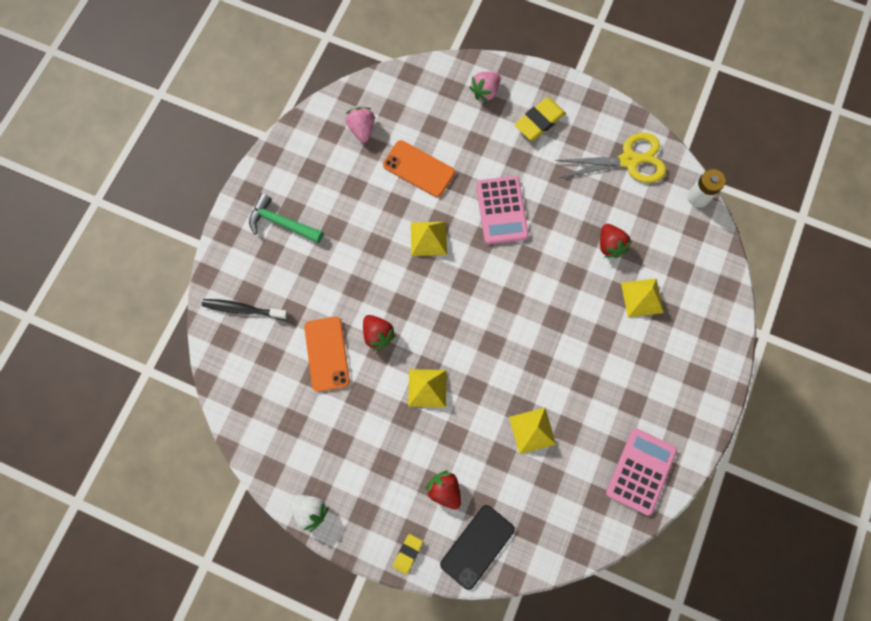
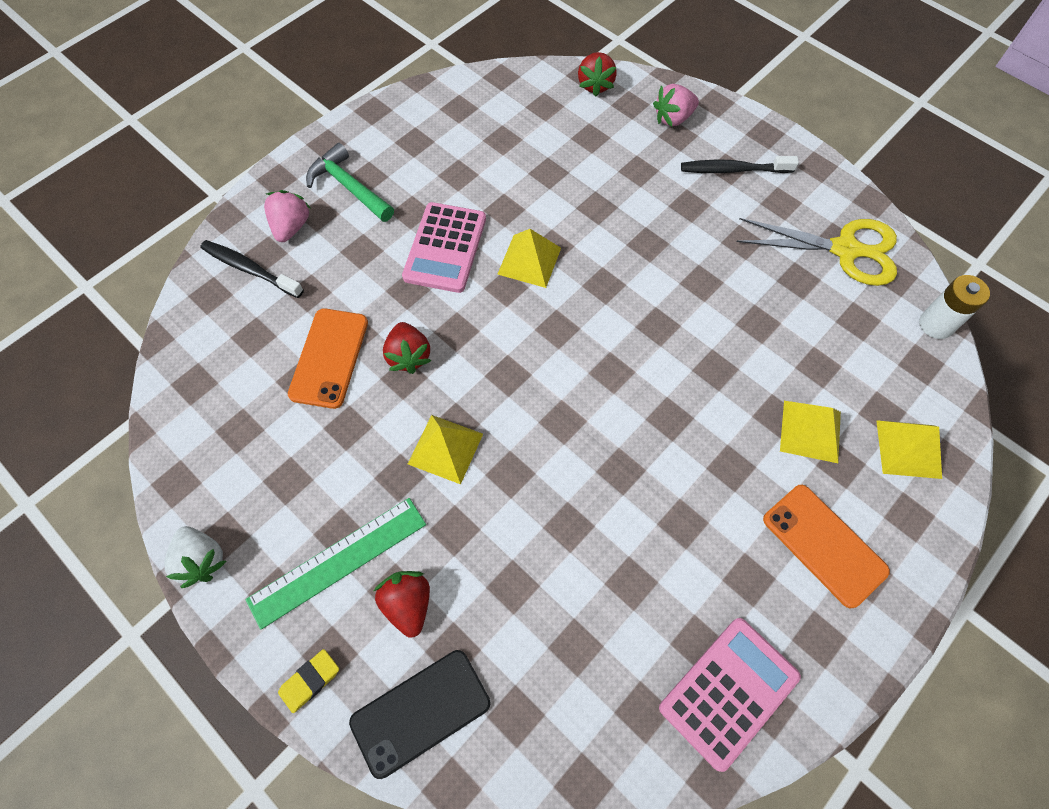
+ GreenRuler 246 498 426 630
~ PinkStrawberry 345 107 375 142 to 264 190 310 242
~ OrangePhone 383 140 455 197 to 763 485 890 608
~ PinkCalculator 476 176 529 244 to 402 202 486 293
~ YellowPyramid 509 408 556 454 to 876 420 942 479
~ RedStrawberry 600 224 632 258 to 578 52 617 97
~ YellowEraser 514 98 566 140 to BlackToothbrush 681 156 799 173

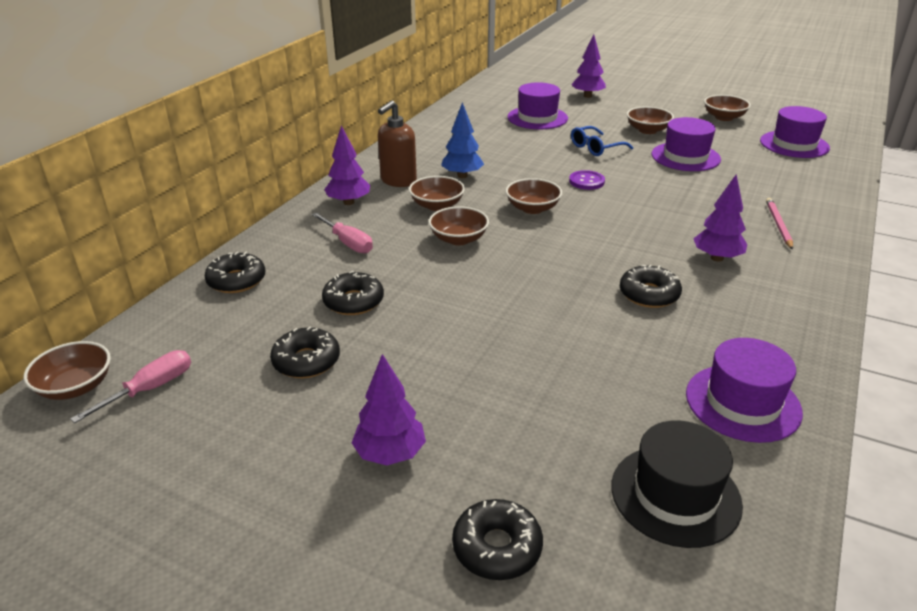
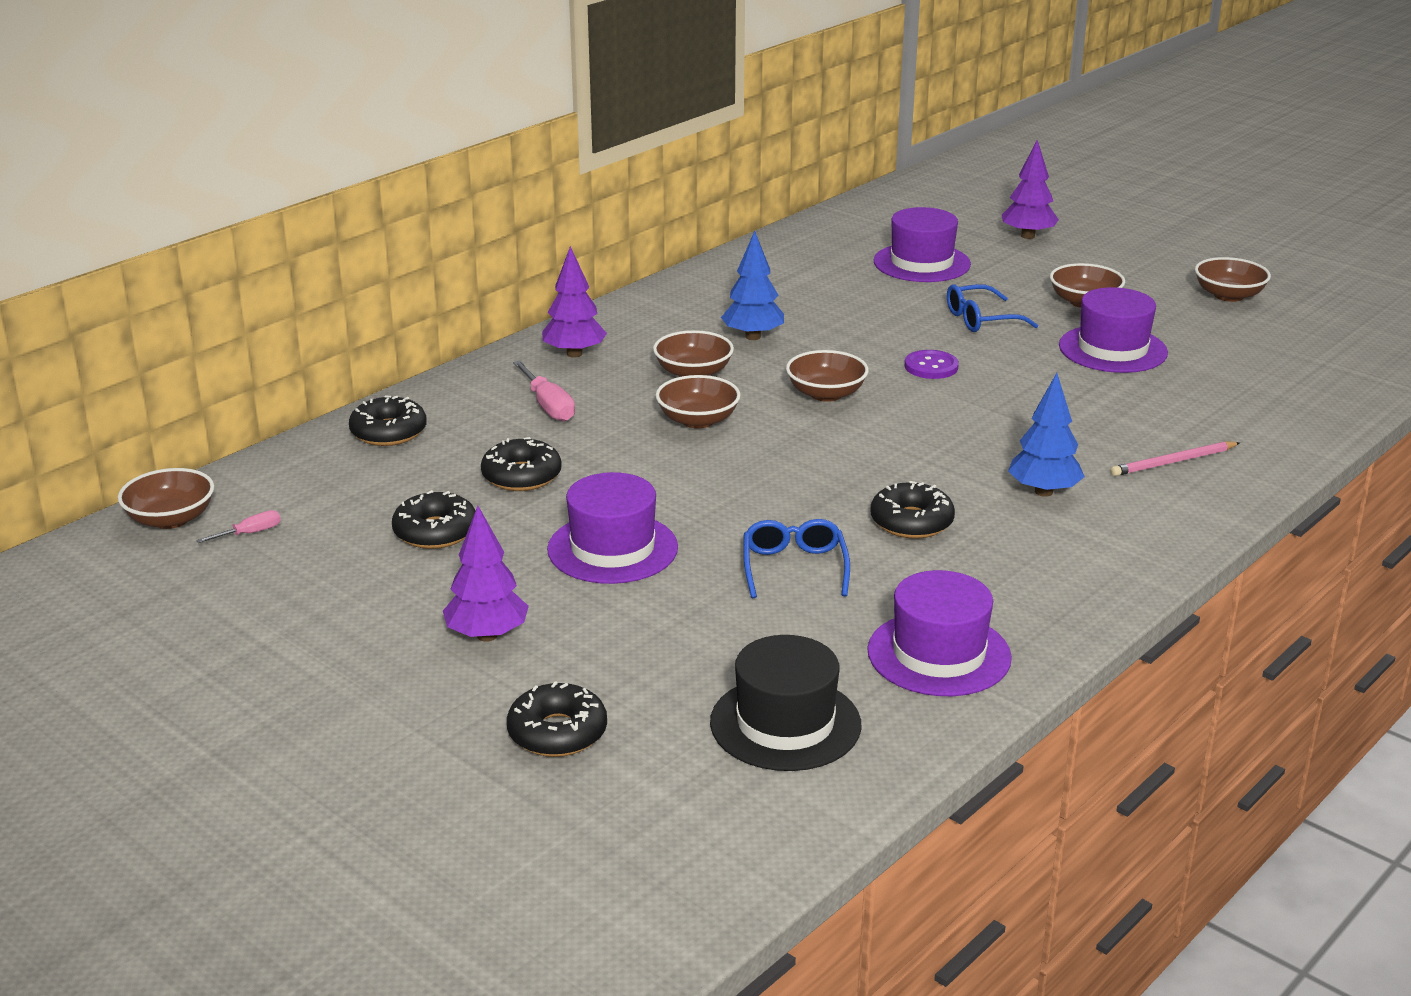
- BrownSoapDispenser 378 100 417 187
+ BlueGlasses 743 519 850 599
~ PurpleHat 760 106 830 158 to 547 472 678 584
~ PurpleTree 693 174 747 262 to BlueTree 1008 373 1085 497
~ PinkPencil 766 198 793 250 = 1111 442 1240 476 135 degrees counterclockwise
~ PinkScrewdriver 70 350 191 423 = 196 510 281 543 x0.59

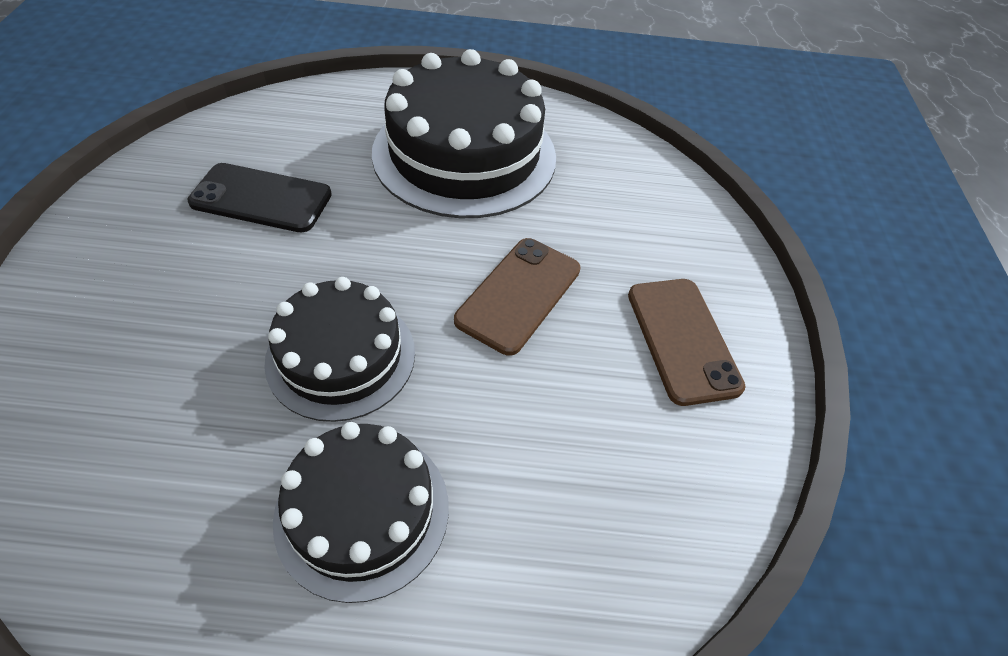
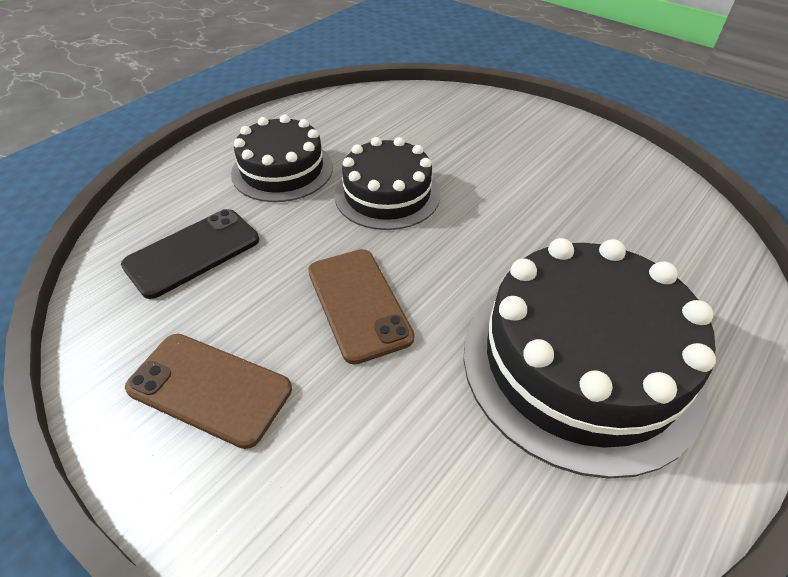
~ BlackPhone 187 163 332 232 to 121 209 259 299

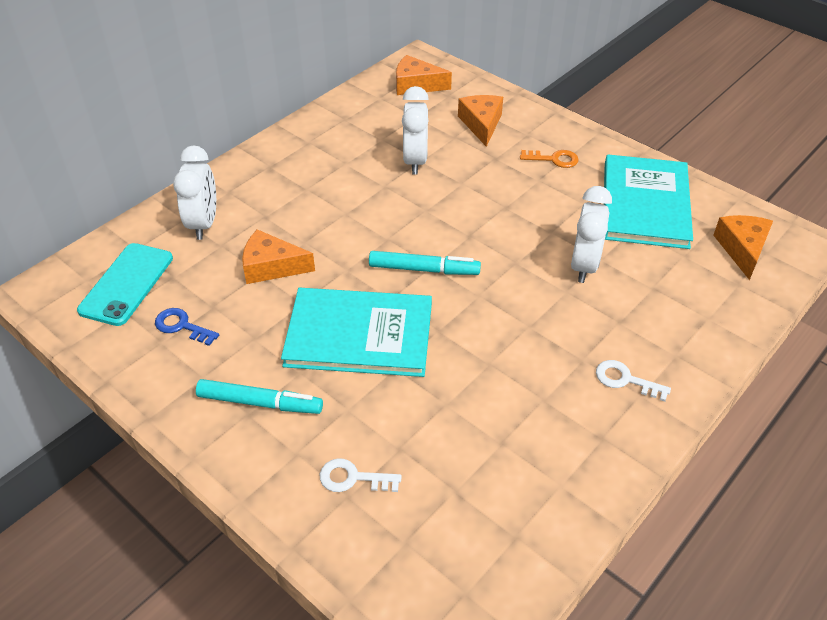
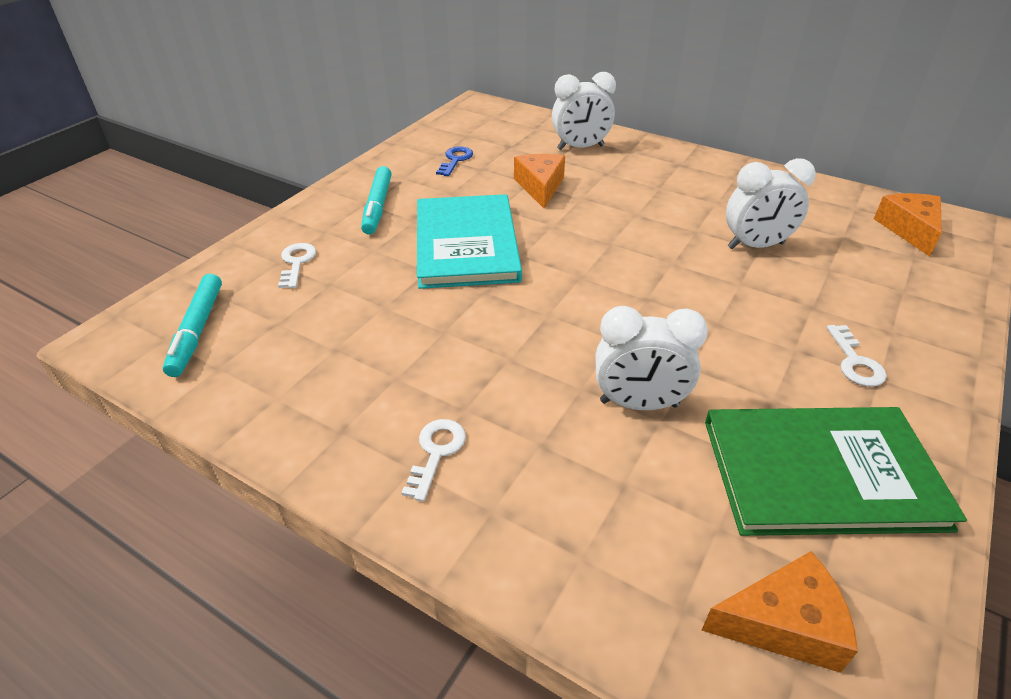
- TurquoisePhone 77 243 173 326
- OrangeCheese 458 95 503 147
~ TurquoiseMarker 369 251 481 275 to 163 274 222 377
~ OrangeKey 520 150 579 168 to WhiteKey 827 325 887 387
~ TurquoiseBook 604 154 693 249 to GreenBook 705 407 967 536

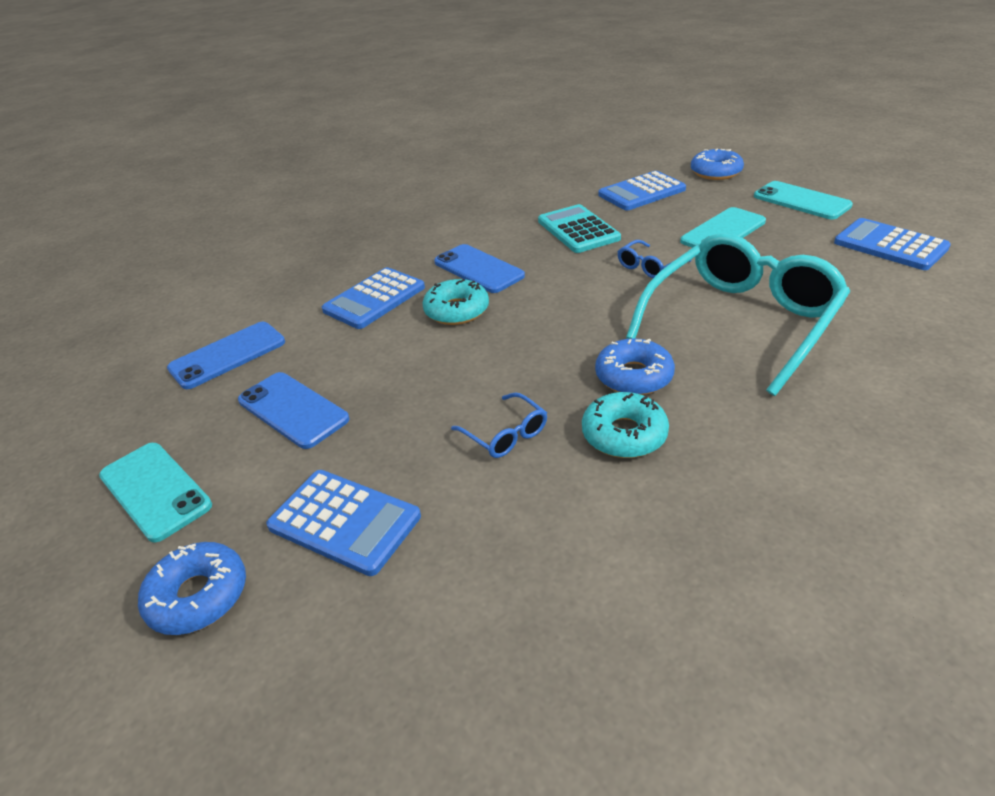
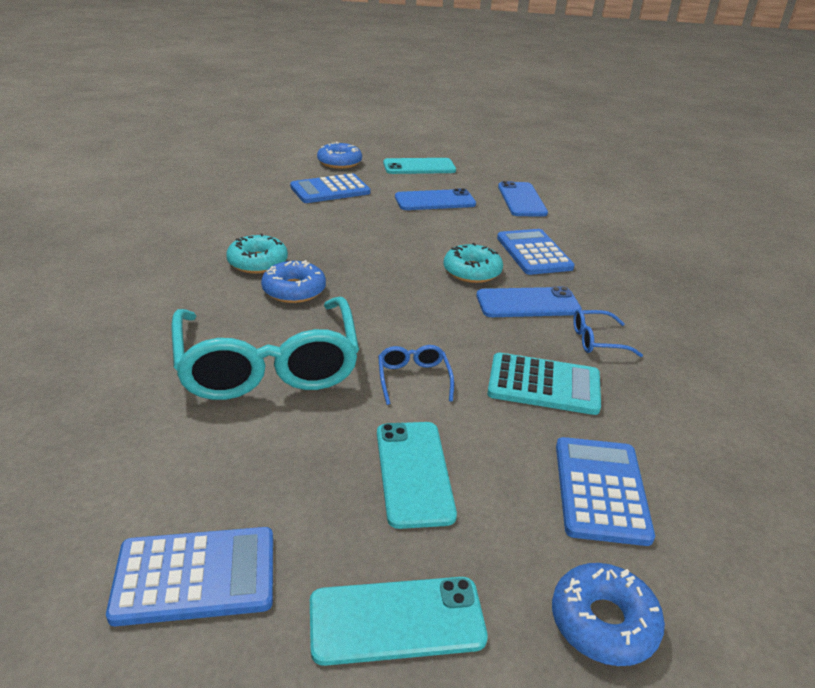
~ BlueGlasses 451 392 547 458 to 573 309 643 357

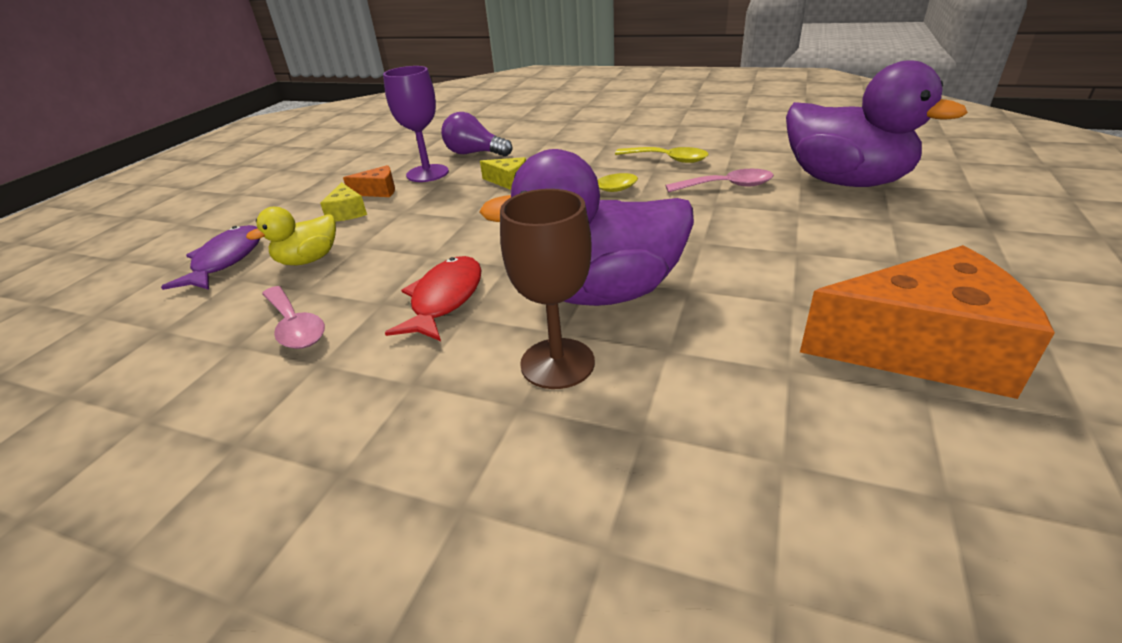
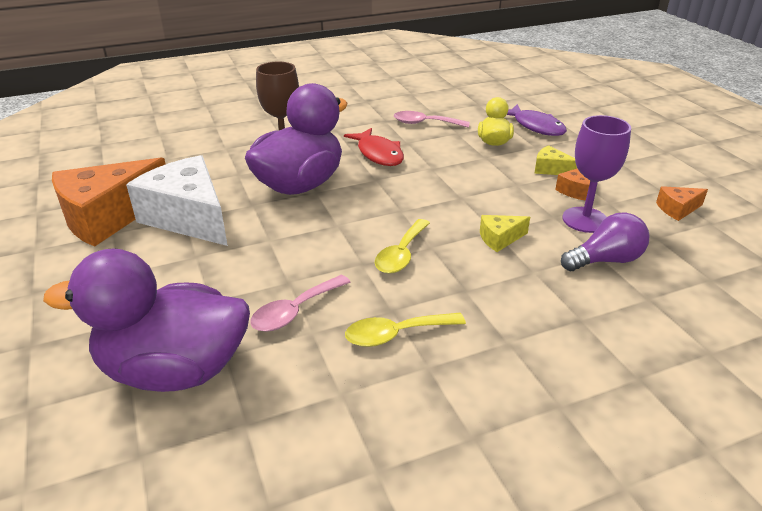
+ WhiteCheese 126 155 228 246
+ OrangeCheese 656 186 708 221

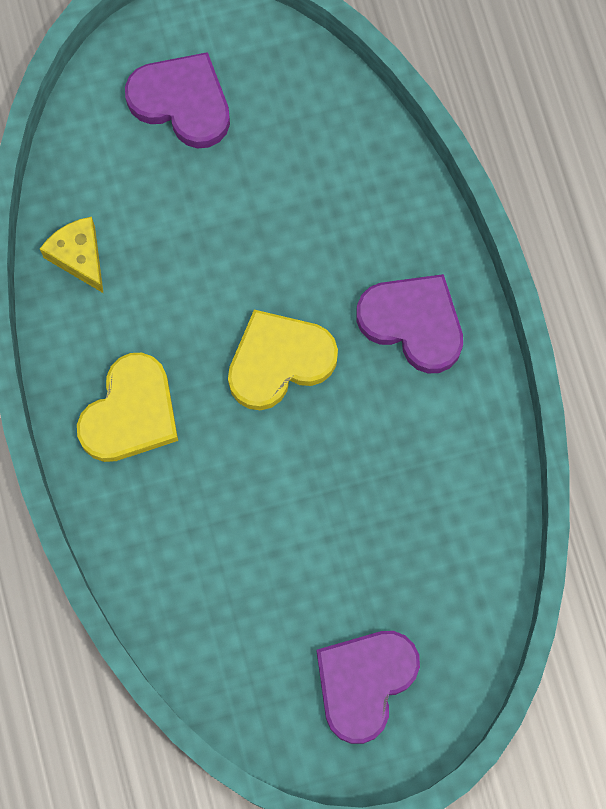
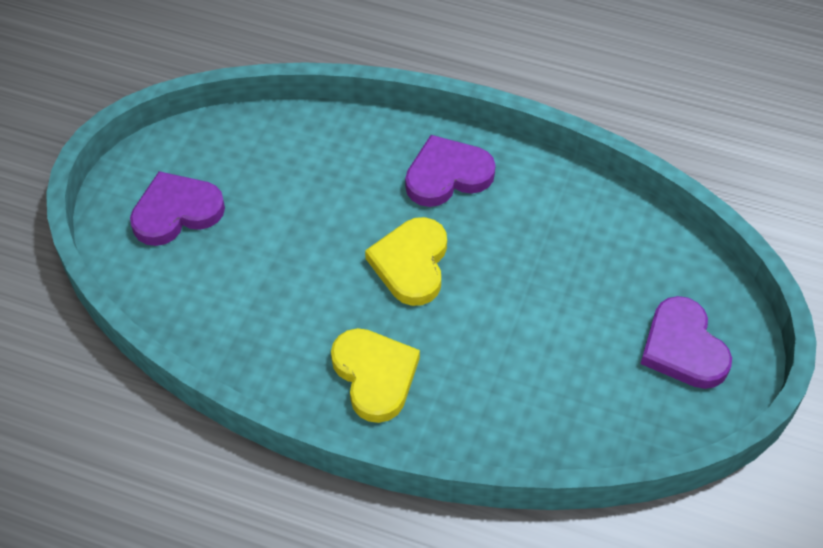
- YellowCheese 40 217 103 293

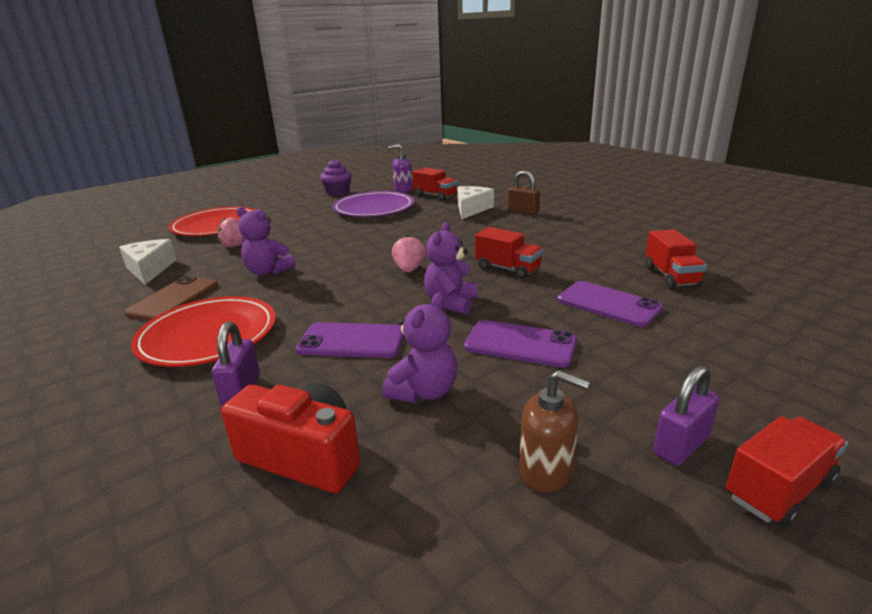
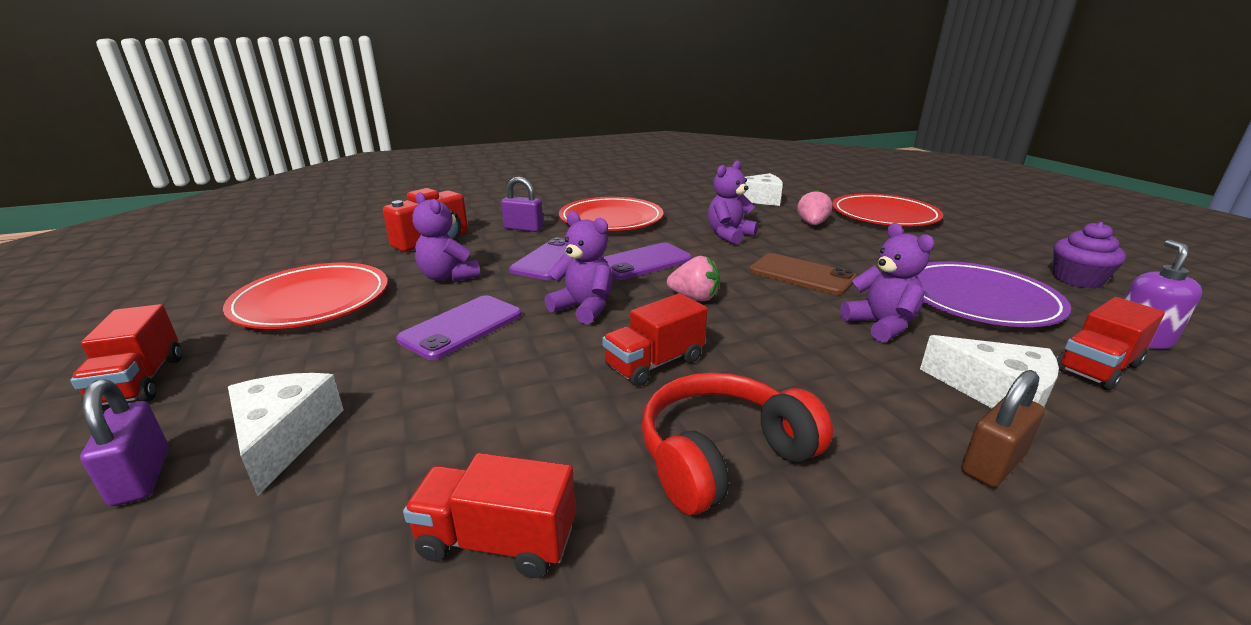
+ WhiteCheese 228 373 344 496
+ RedHeadphones 642 372 833 515
+ PurpleTeddyBear 840 223 935 342
~ BrownPhone 125 276 218 321 to 750 253 857 295
~ PurplePhone 557 281 663 327 to 603 243 692 280
~ PurplePadlock 653 365 720 466 to 80 379 169 506
~ BrownSoapDispenser 519 370 590 492 to RedPlate 223 263 388 329

